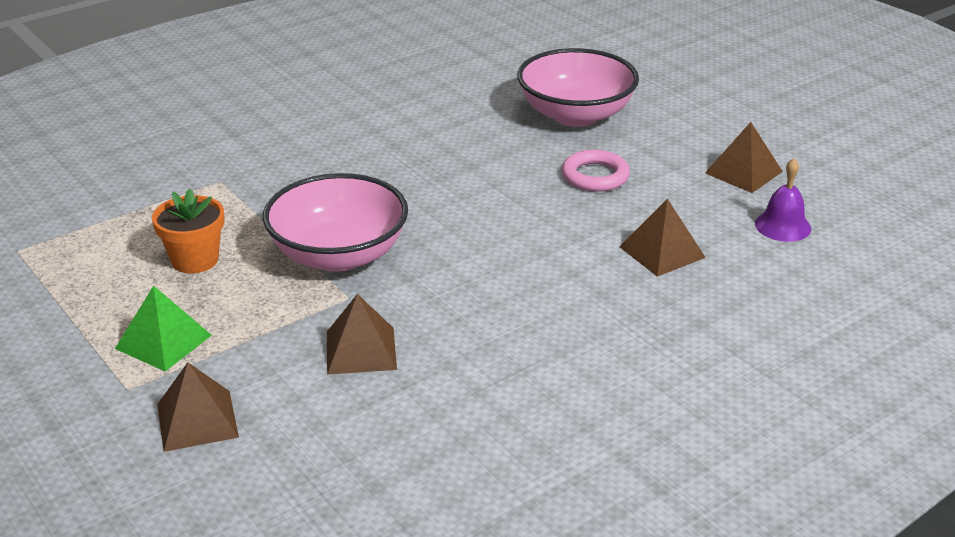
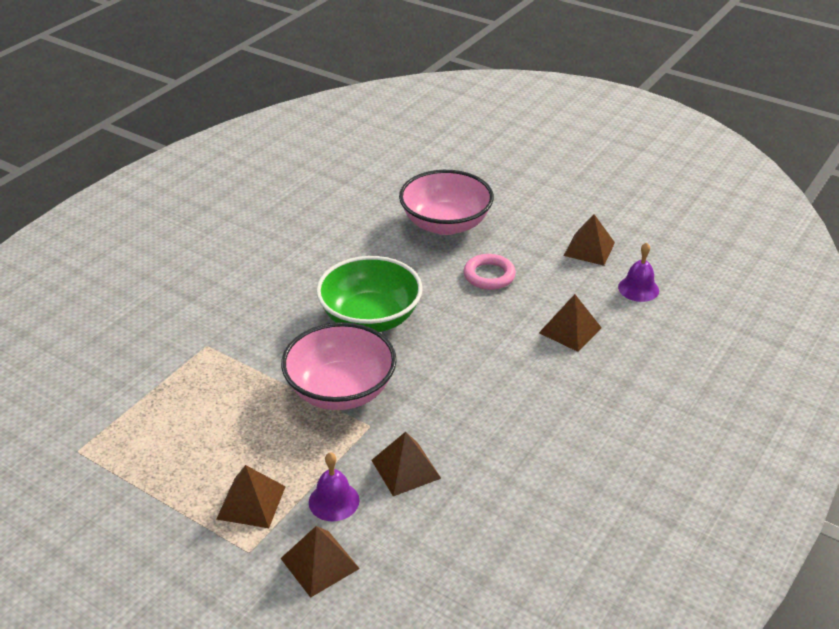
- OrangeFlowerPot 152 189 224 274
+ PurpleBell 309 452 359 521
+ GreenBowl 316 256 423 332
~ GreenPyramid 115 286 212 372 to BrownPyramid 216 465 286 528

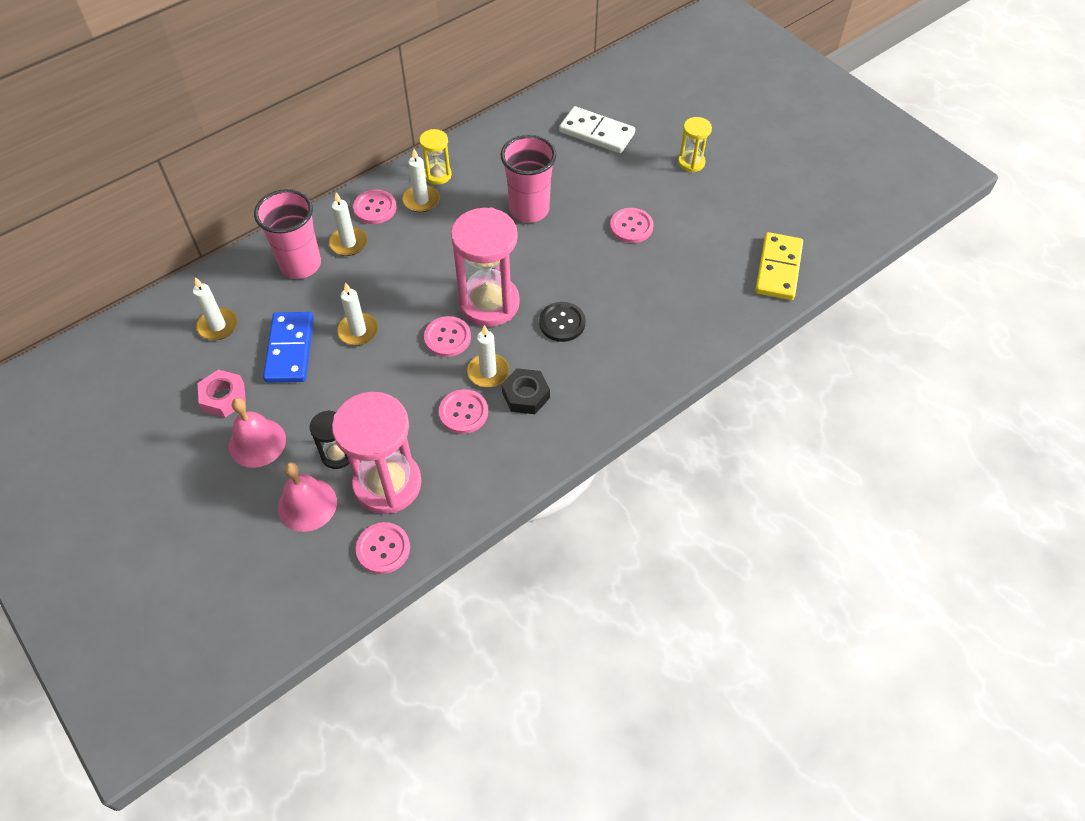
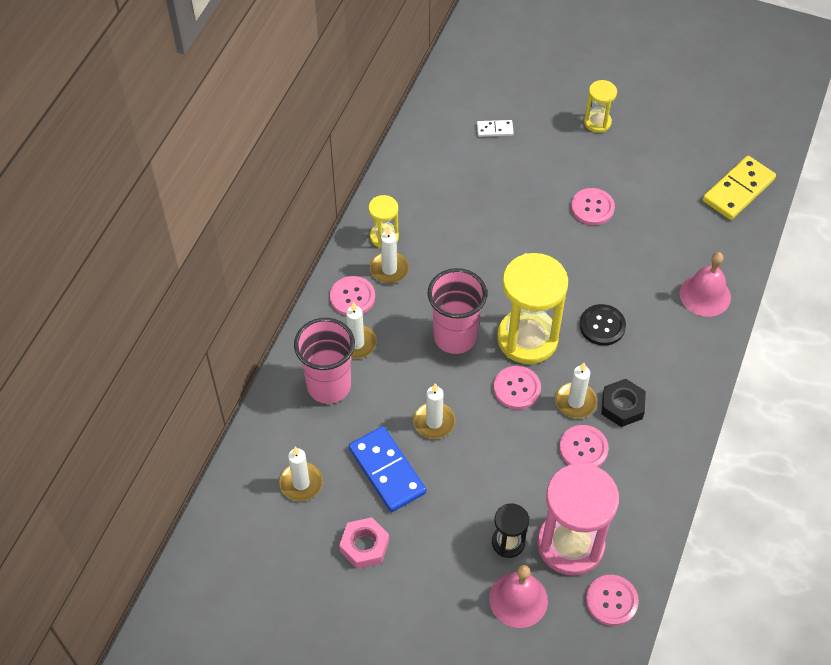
~ PinkBell 229 398 286 468 to 680 252 731 317
~ PinkCup 500 135 556 223 to 428 268 487 354
~ PinkHourglass 451 207 520 327 to YellowHourglass 497 253 568 364
~ YellowDomino 755 232 803 300 = 703 156 776 220 60 degrees clockwise
~ WhiteDomino 559 106 635 153 = 477 120 514 137 x0.50

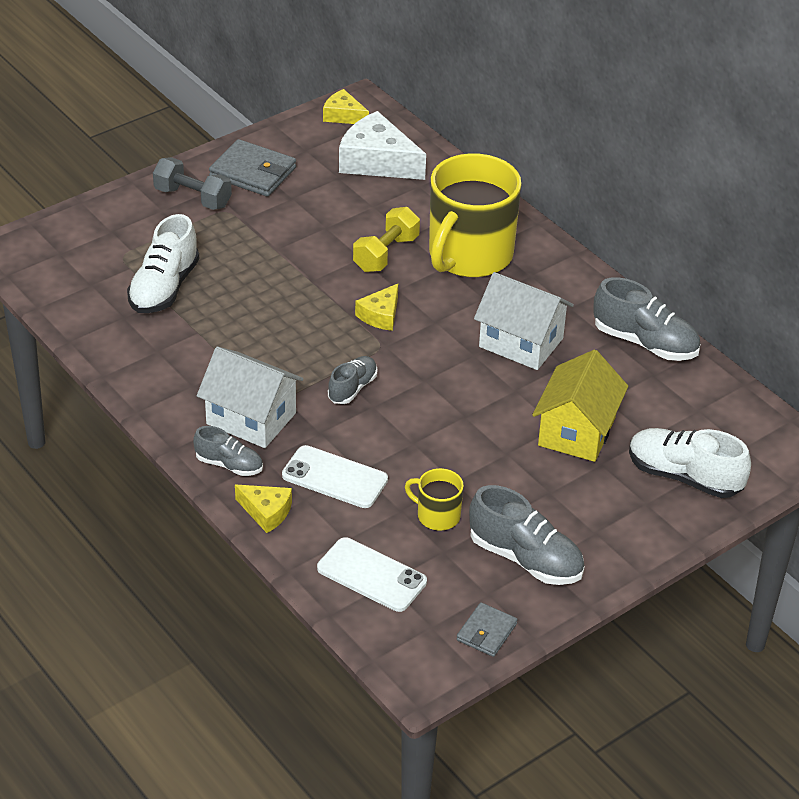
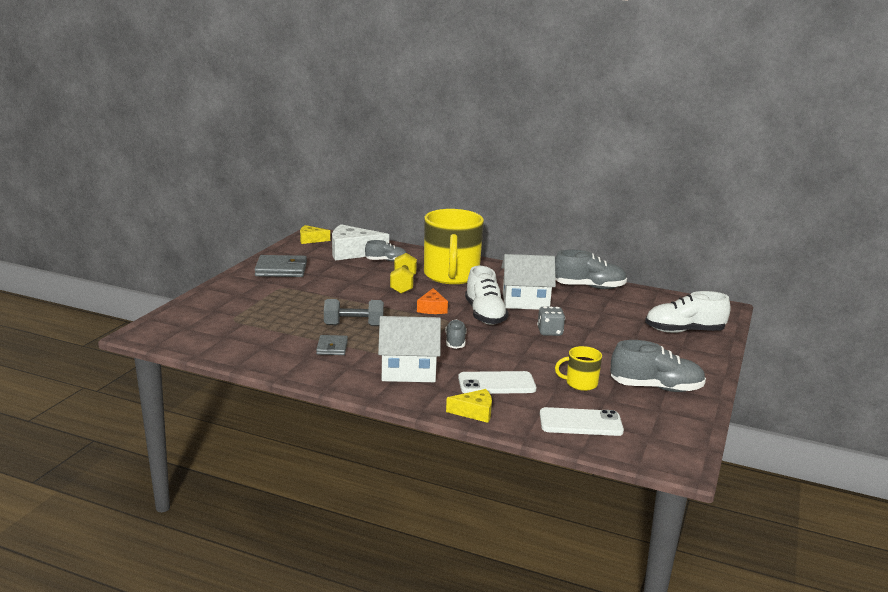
- YellowHouse 532 350 628 462
+ GreyDice 537 306 565 336
~ WhiteShoe 127 214 199 313 to 465 266 509 325
~ GreyDumbbell 153 157 232 210 to 324 299 384 326
~ GreyShoe 193 426 263 476 to 365 240 406 262
~ GreyWallet 457 602 518 657 to 316 335 348 355
~ YellowCheese 355 284 398 331 to OrangeCheese 417 288 448 314

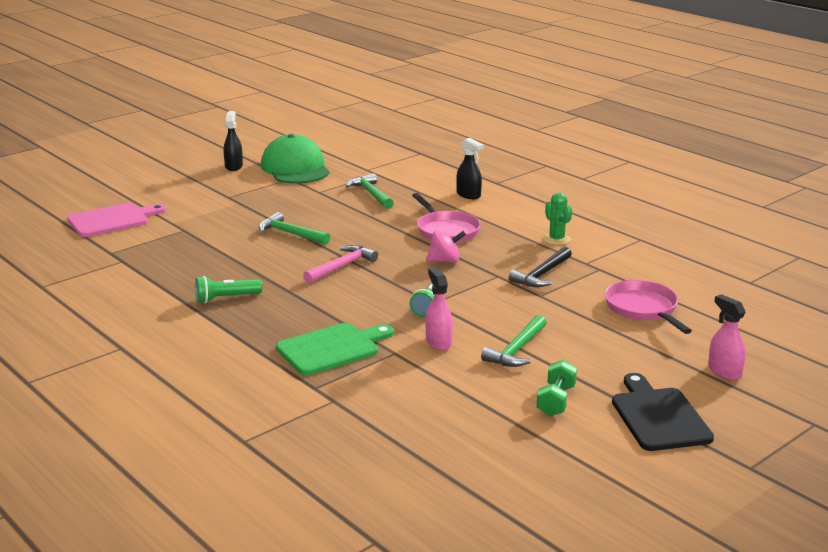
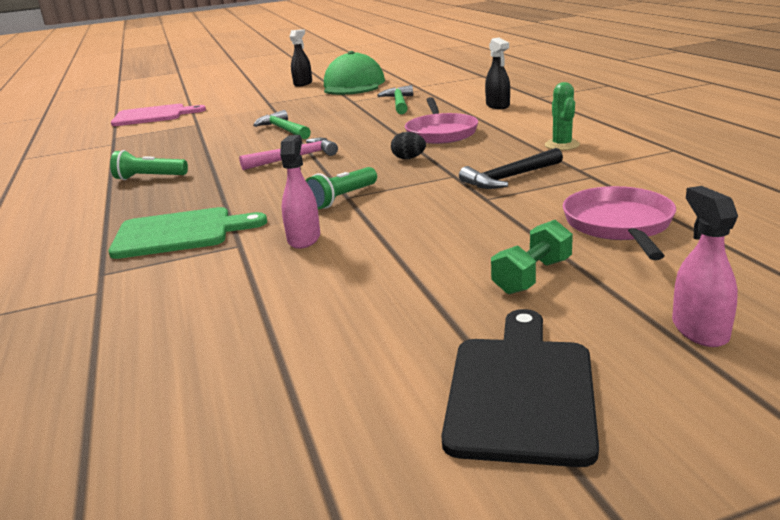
- GreenHammer 481 315 547 367
~ GreenDumbbell 537 360 577 416 to 491 220 573 294
~ PinkSpinningTop 426 230 466 263 to BlackEgg 391 132 426 159

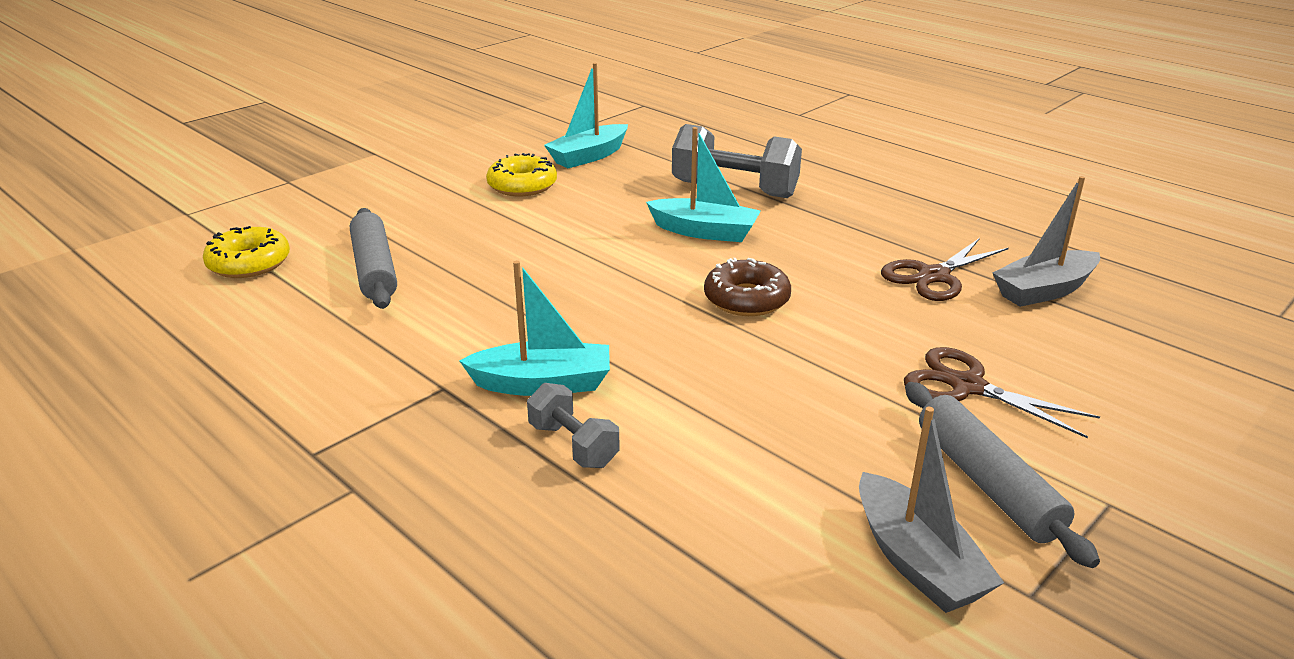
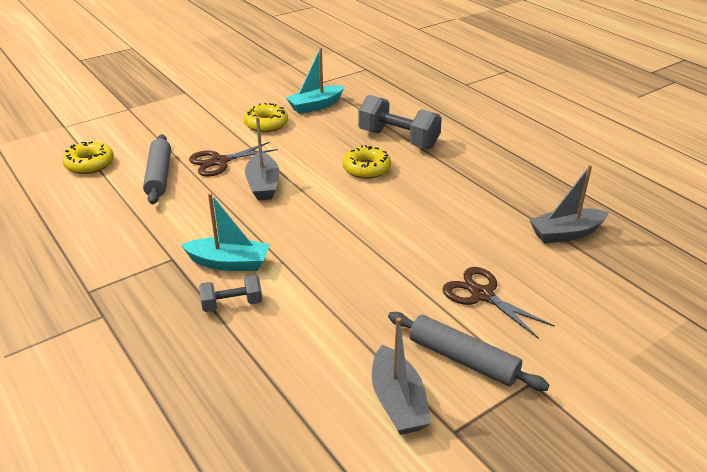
- BrownDonut 704 258 791 316
+ GreyBoat 245 117 279 200
~ BrownScissors 881 238 1009 301 to 189 142 278 177
~ TurquoiseBoat 646 127 761 242 to YellowDonut 342 145 391 179
~ GreyDumbbell 527 383 620 468 = 199 275 262 312 75 degrees counterclockwise
~ GreyRollingPin 905 382 1100 568 = 388 312 549 391 45 degrees counterclockwise

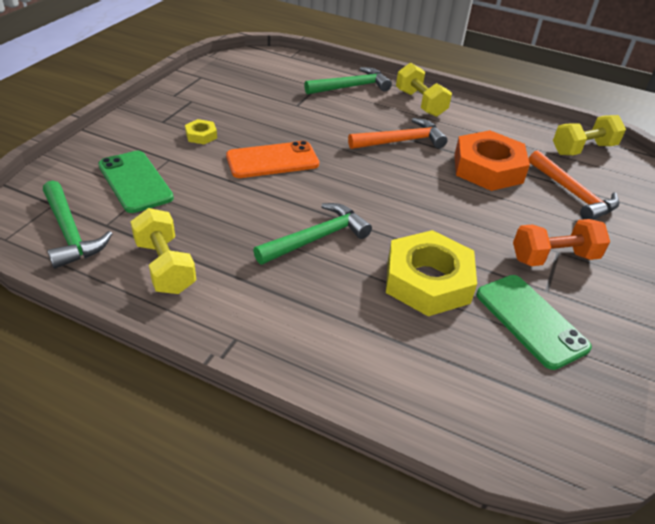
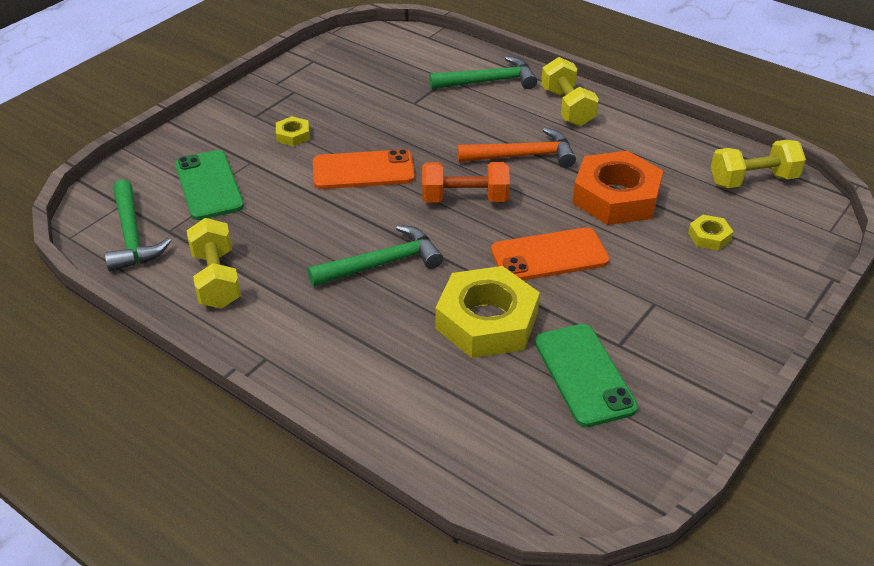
+ OrangePhone 491 227 609 280
~ OrangeDumbbell 513 219 610 266 to 422 162 510 203
~ OrangeHammer 529 150 619 220 to YellowNut 688 215 733 250

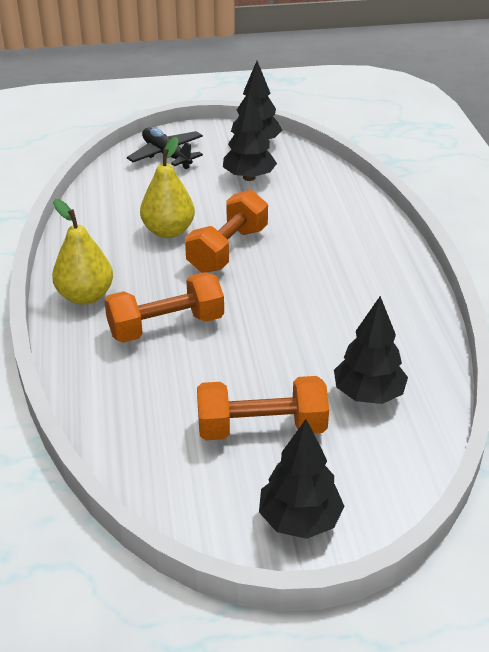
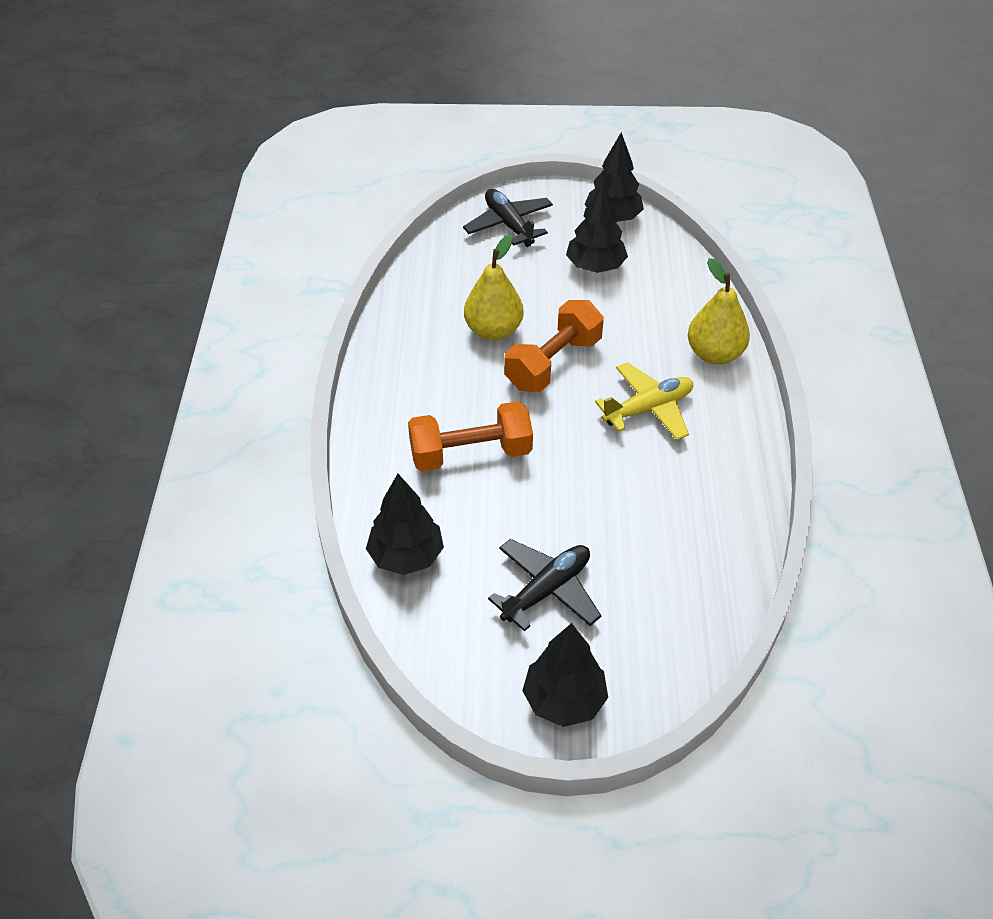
+ YellowPlane 595 362 693 440
~ YellowPear 52 199 113 305 to 688 258 750 365
~ BlackTree 334 296 408 404 to 366 474 444 575
~ OrangeDumbbell 197 376 329 440 to BlackPlane 488 539 601 631

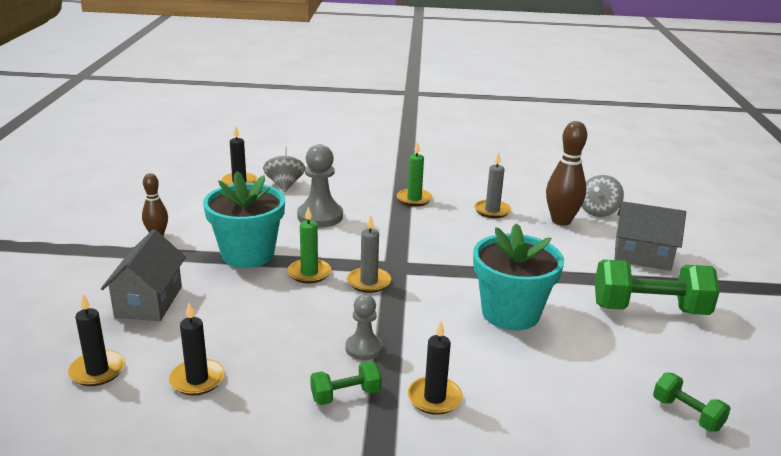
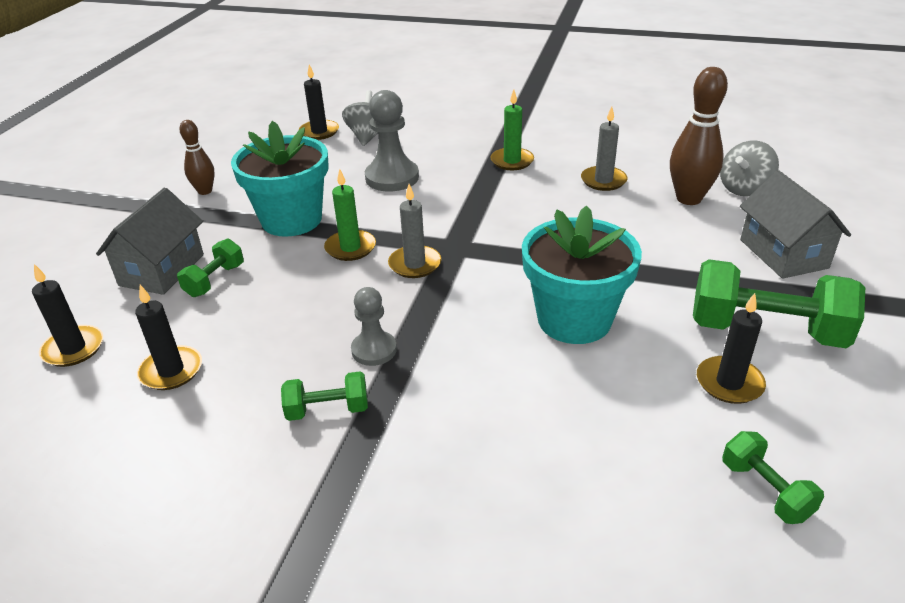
+ GreenDumbbell 177 238 244 297
~ BlackCandle 408 321 463 415 to 697 293 766 404
~ GreyHouse 614 201 686 271 = 740 170 851 279 45 degrees clockwise

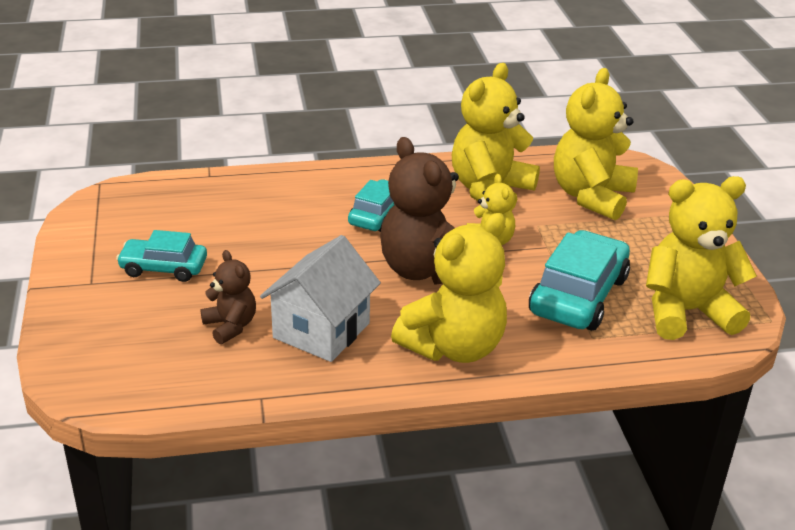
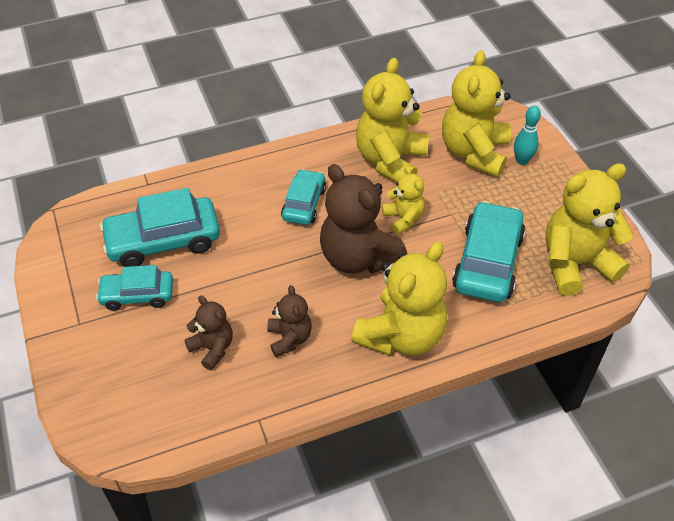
+ TurquoiseCar 100 188 220 267
+ TurquoiseBowlingPin 514 106 541 165
~ WhiteHouse 260 235 381 362 to BrownTeddyBear 267 285 312 357

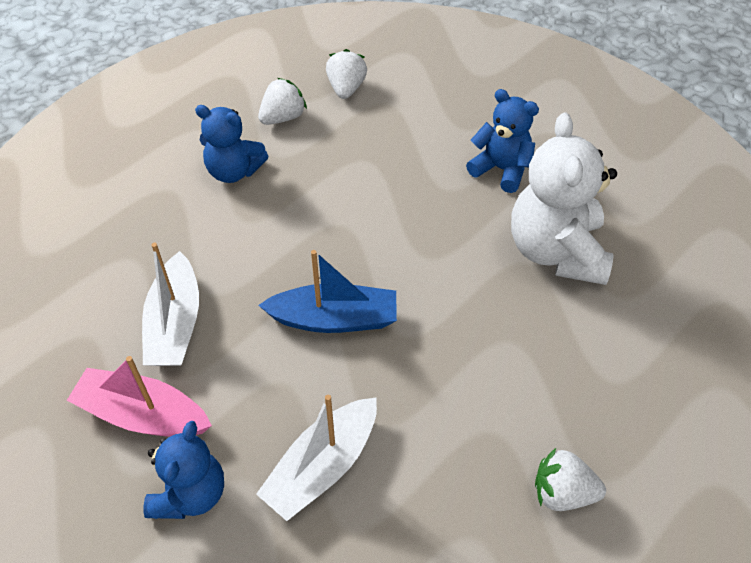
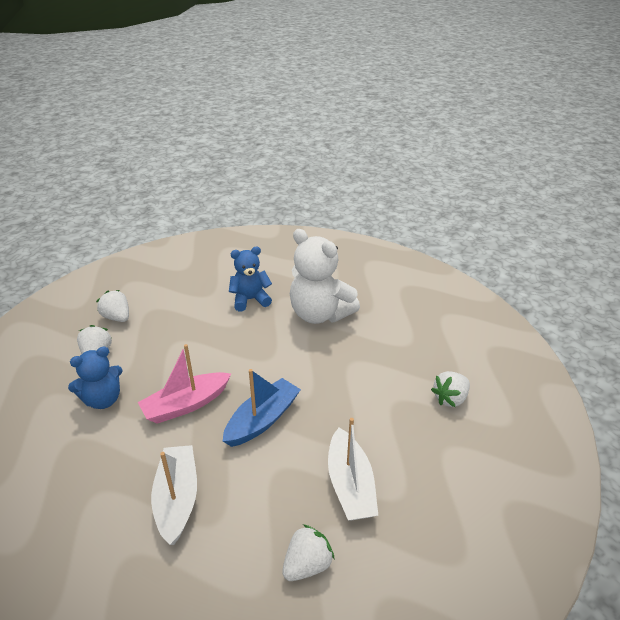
~ PinkBoat 67 356 212 437 to 138 344 231 424
~ BlueTeddyBear 144 421 224 519 to WhiteStrawberry 282 524 335 581
~ WhiteBoat 142 242 199 366 = 151 445 197 545 135 degrees counterclockwise

